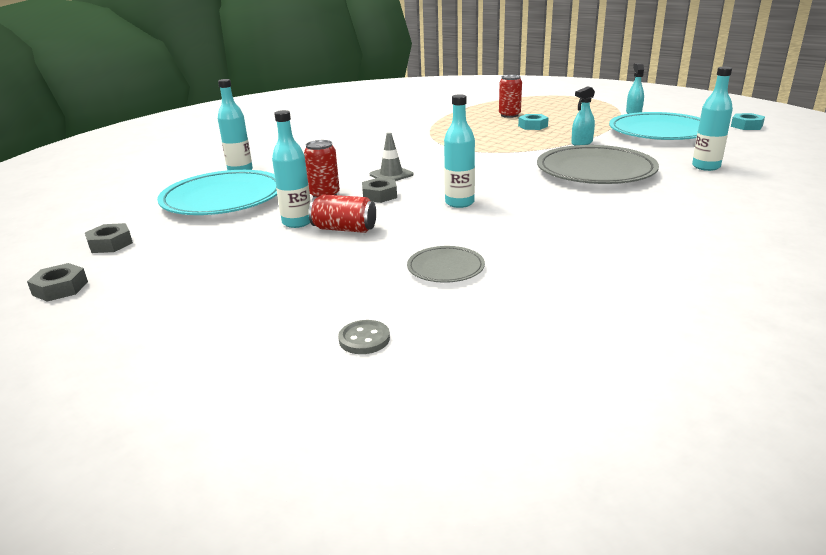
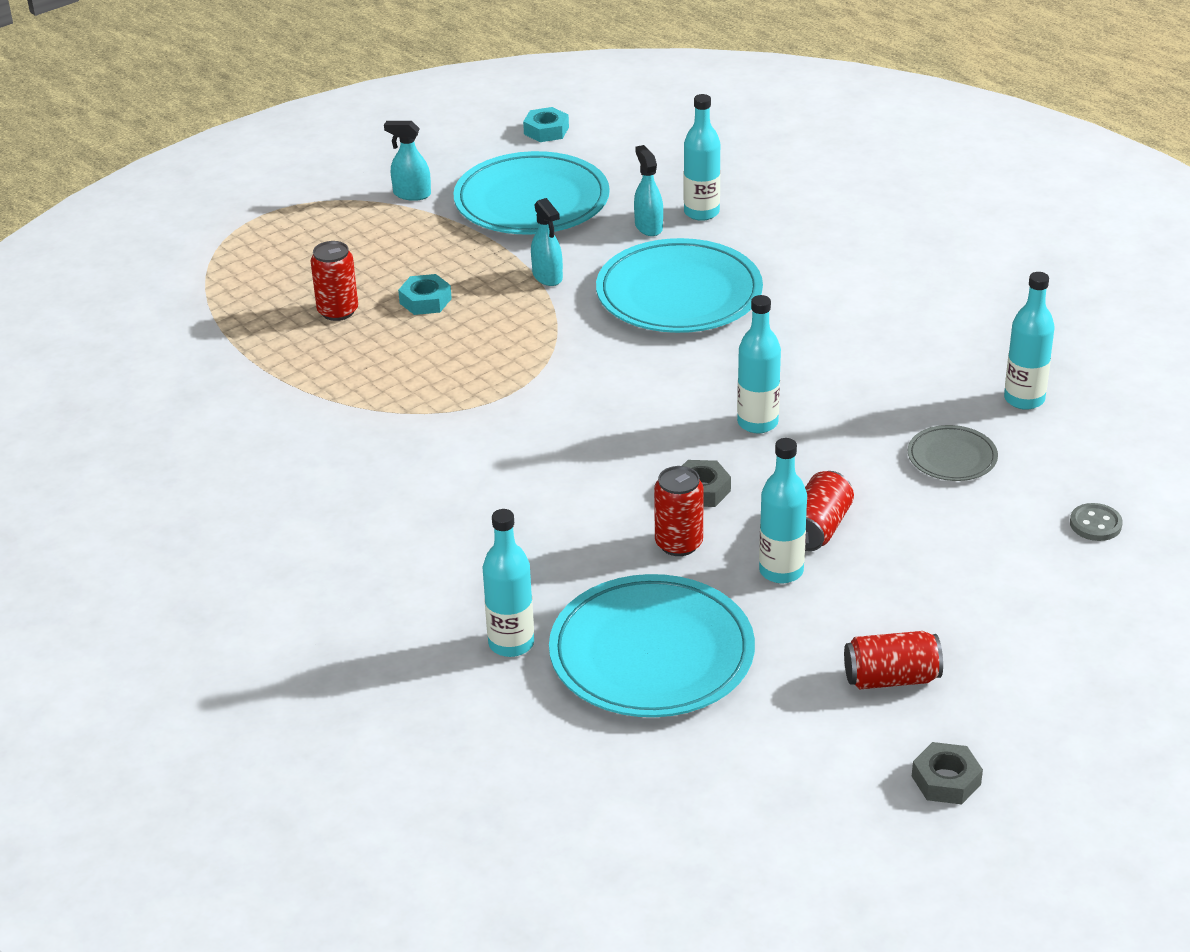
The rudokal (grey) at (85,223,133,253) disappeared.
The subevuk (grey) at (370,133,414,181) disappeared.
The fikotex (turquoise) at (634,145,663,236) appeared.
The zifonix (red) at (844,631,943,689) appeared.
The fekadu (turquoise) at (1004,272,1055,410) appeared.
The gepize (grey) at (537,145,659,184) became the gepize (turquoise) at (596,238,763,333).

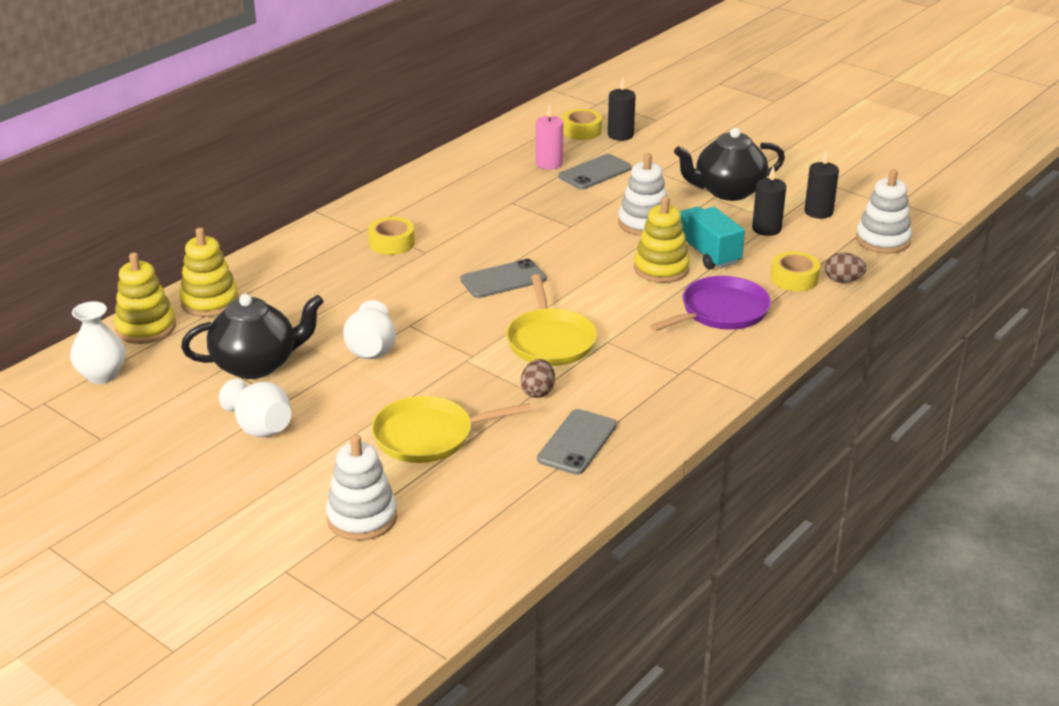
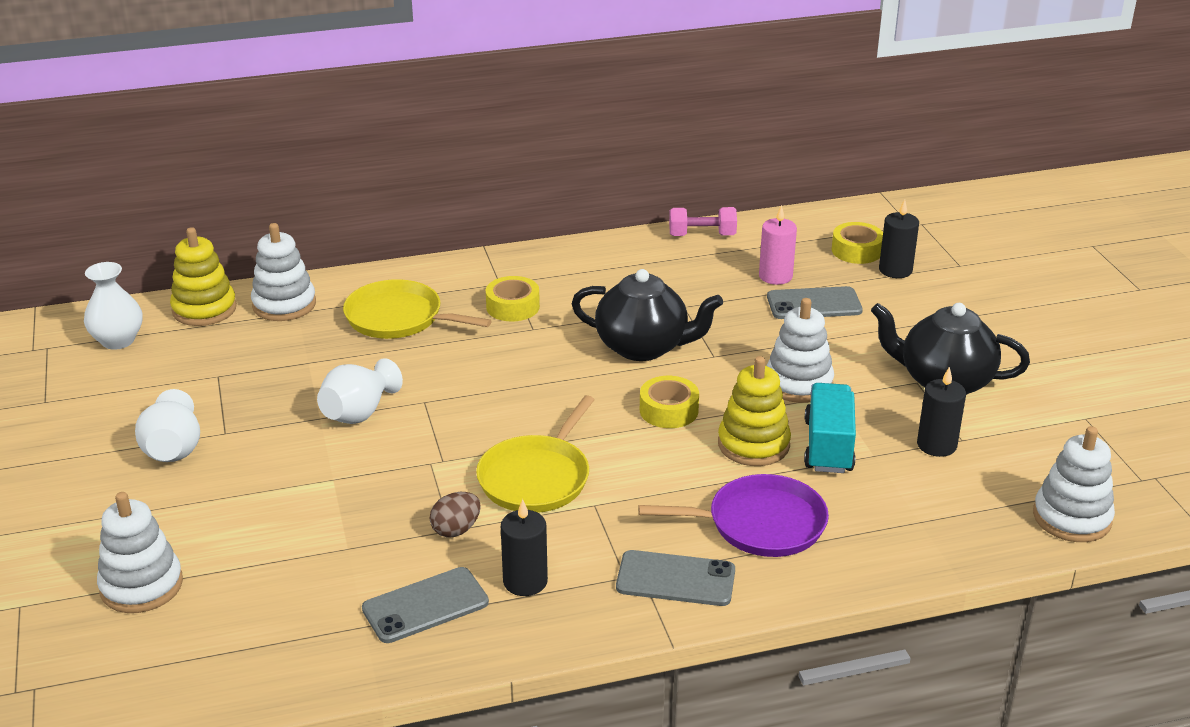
The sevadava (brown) at (825,253,866,283) disappeared.
The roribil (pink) at (669,207,737,236) appeared.
The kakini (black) moved from (181,294,324,379) to (572,269,723,361).
The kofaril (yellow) moved from (372,396,532,463) to (343,279,492,339).
The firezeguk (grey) moved from (460,259,547,298) to (616,550,735,606).
The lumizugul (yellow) moved from (771,251,820,291) to (640,376,699,428).
The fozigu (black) moved from (805,150,839,219) to (501,499,548,596).
The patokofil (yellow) at (179,228,239,317) became the patokofil (white) at (251,223,316,321).

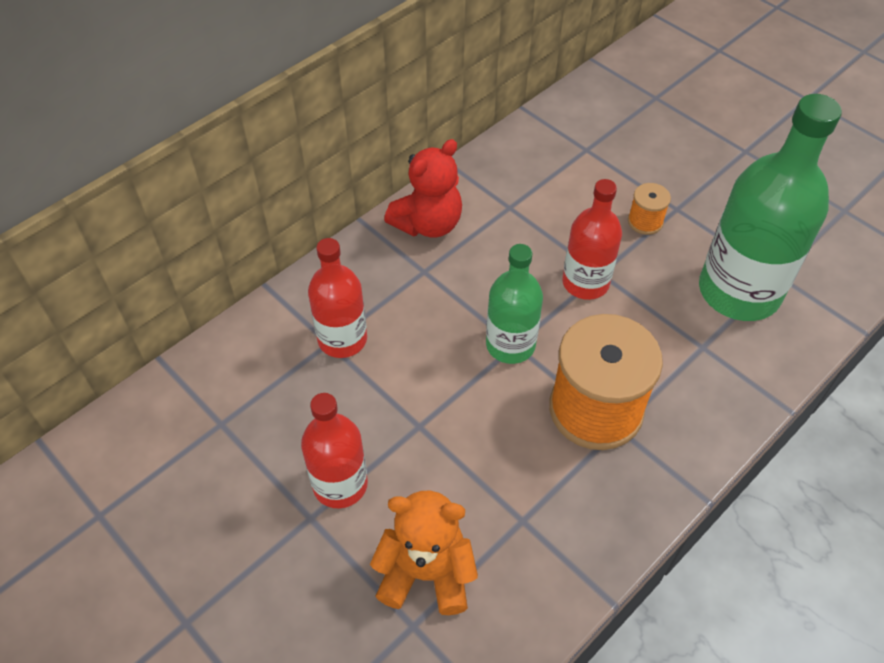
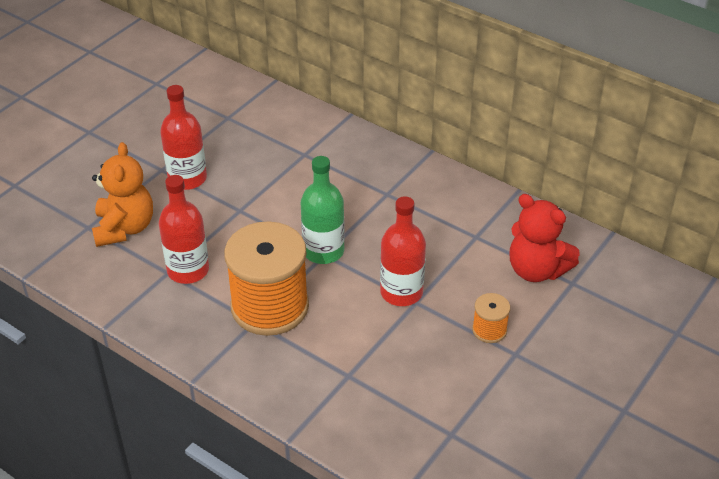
The fekadu (green) at (699,94,842,321) disappeared.
The fekadu (red) moved from (308,238,367,358) to (159,175,209,284).
The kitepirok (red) moved from (384,139,462,238) to (509,194,580,282).

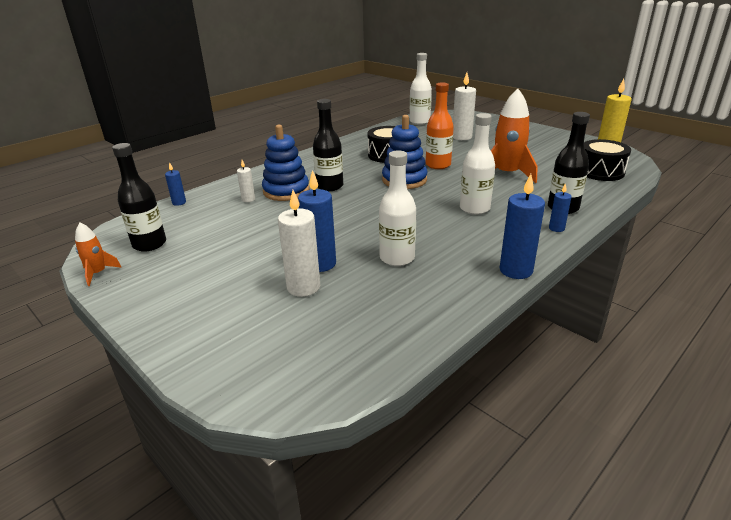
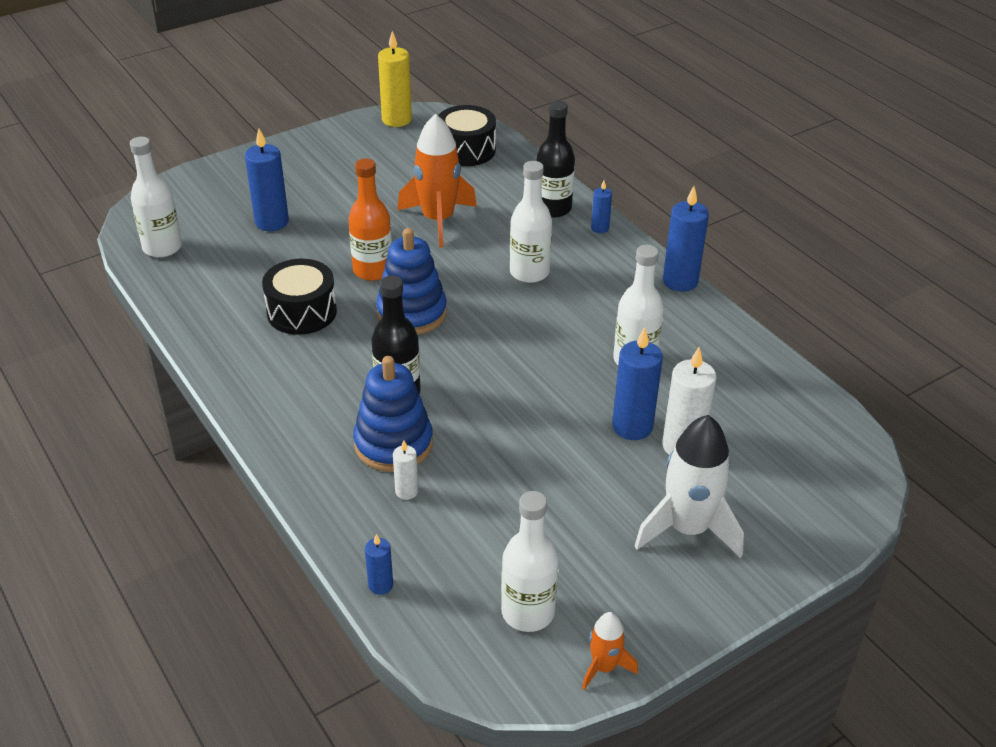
The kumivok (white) at (634,415,744,558) appeared.
The fekadu (black) at (112,143,166,252) became the fekadu (white) at (501,491,559,632).
The fozigu (white) at (453,73,476,140) became the fozigu (blue) at (245,129,289,231).

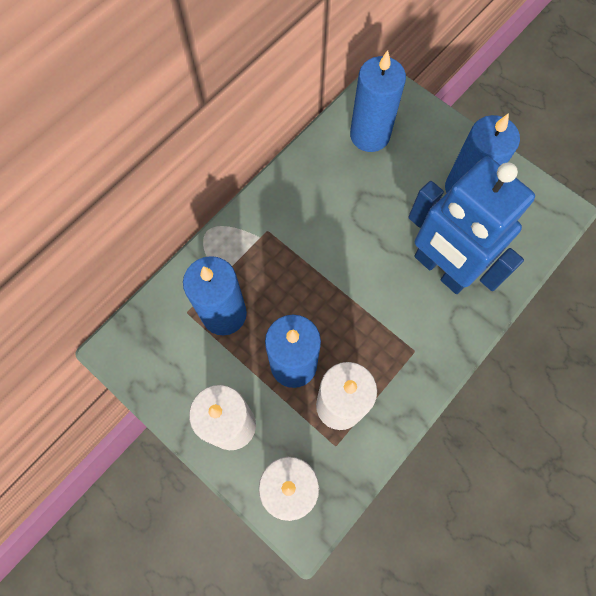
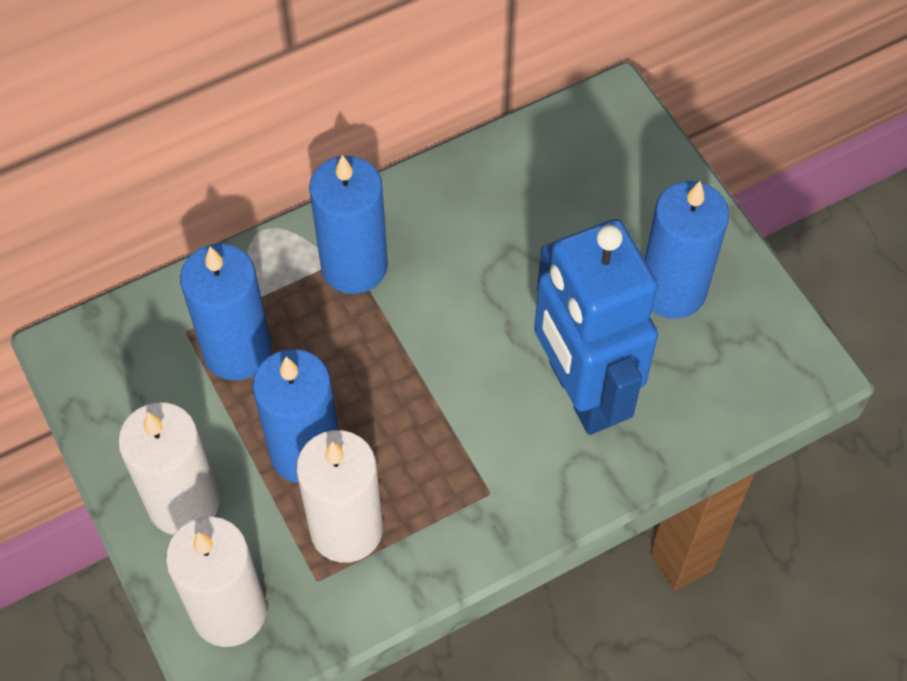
The fozigu (blue) moved from (350,50,406,152) to (309,155,388,294).

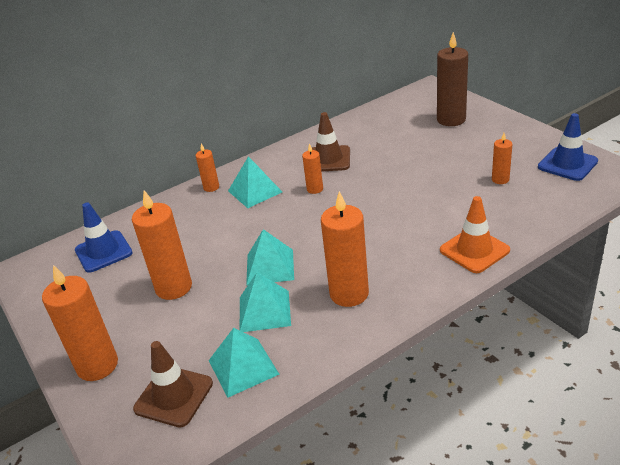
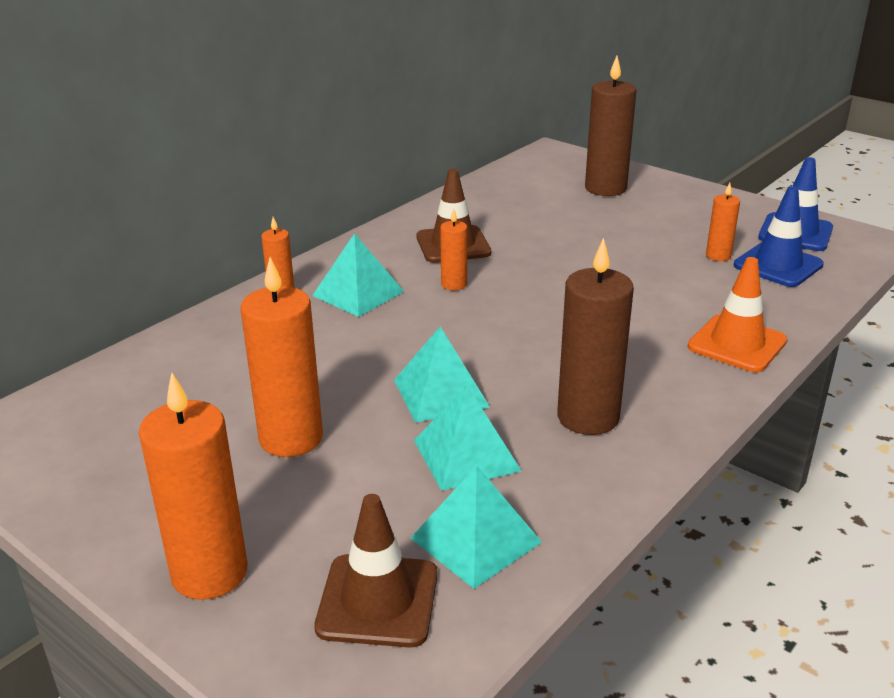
The subevuk (blue) moved from (75,202,133,273) to (734,186,824,287).
The fozigu (orange) at (321,191,369,307) became the fozigu (brown) at (557,238,634,435).

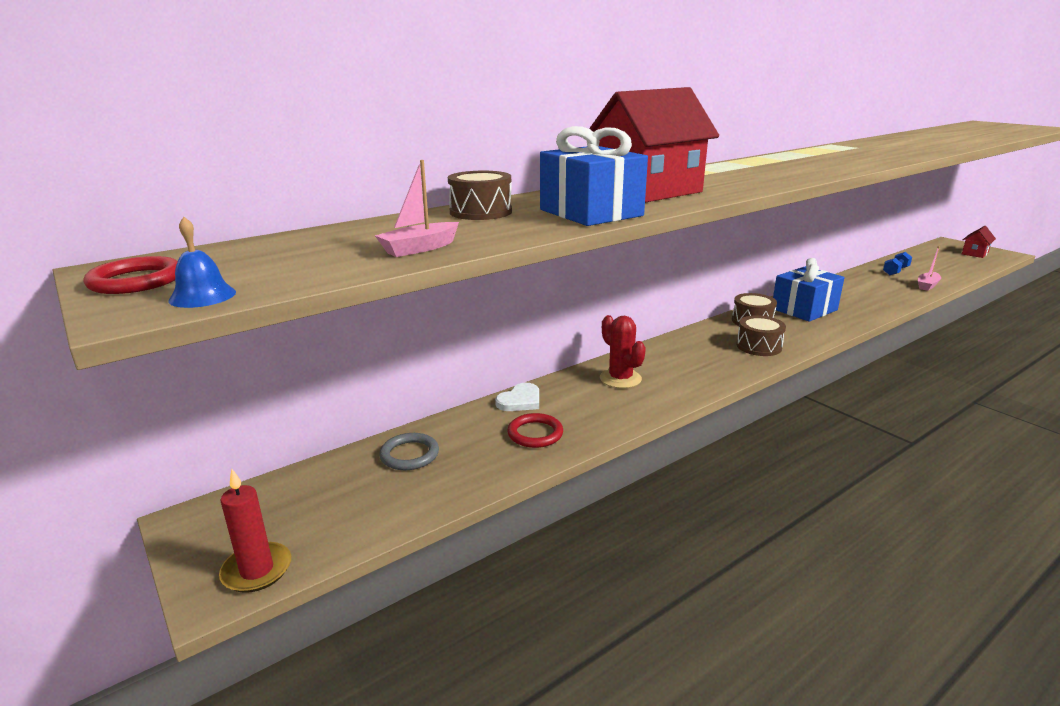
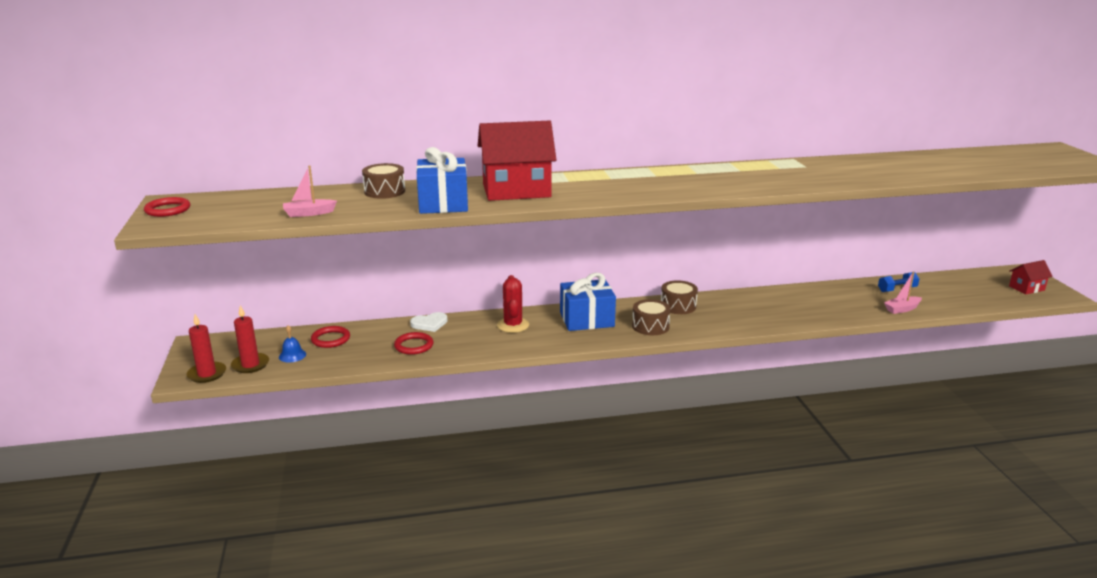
The fozigu (red) at (231,305,269,373) appeared.
The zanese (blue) moved from (168,217,236,308) to (279,325,306,362).
The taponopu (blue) moved from (773,258,844,322) to (560,273,616,331).
The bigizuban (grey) at (379,433,439,470) became the bigizuban (red) at (311,326,350,348).

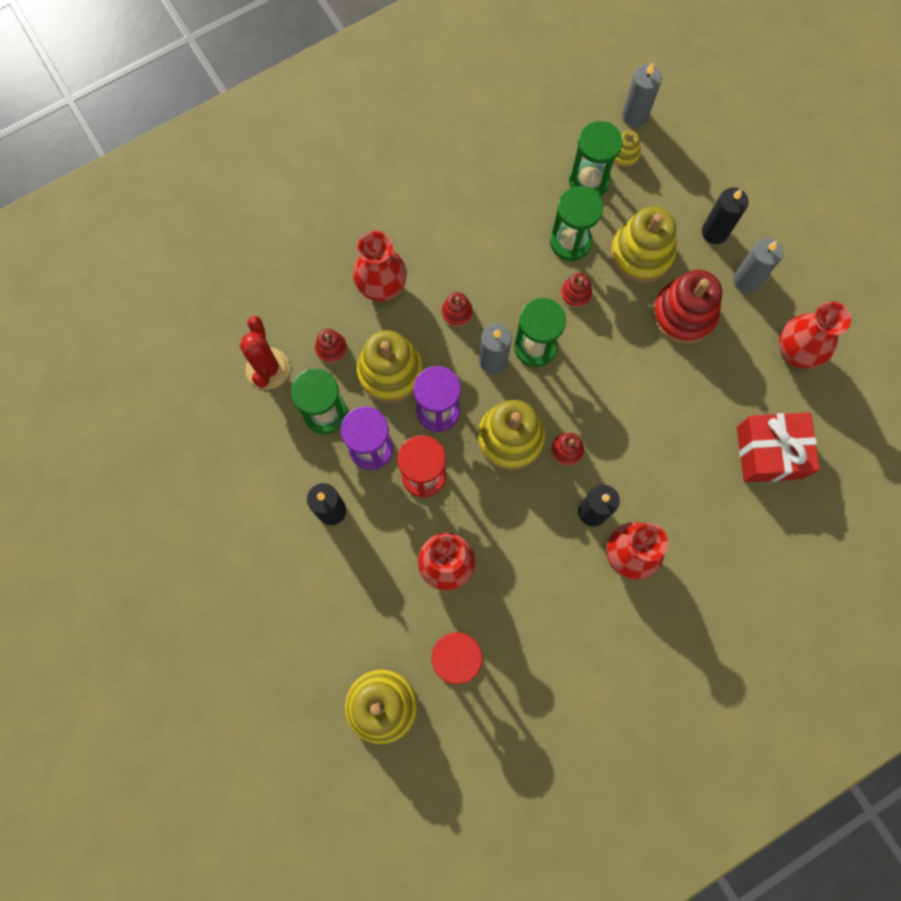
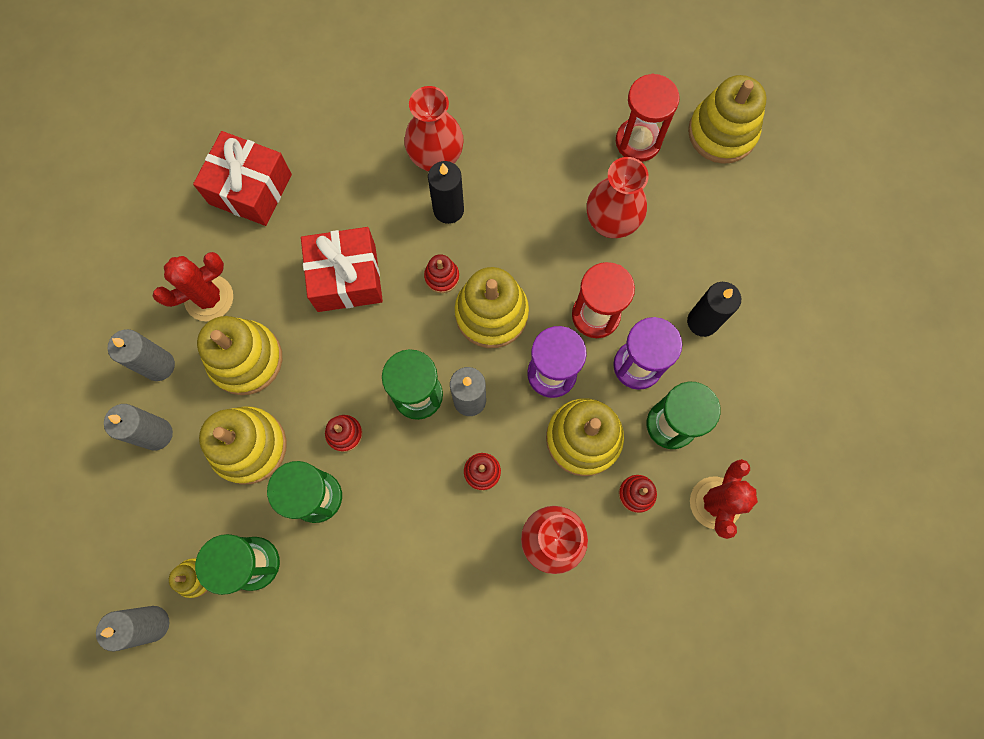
The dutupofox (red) at (779,301,851,369) disappeared.
The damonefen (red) at (153,252,233,321) appeared.
The taponopu (red) at (301,227,383,312) appeared.
The patokofil (red) at (653,270,722,344) became the patokofil (yellow) at (197,316,282,395).
The fozigu (black) at (702,187,749,244) became the fozigu (grey) at (104,404,173,450).

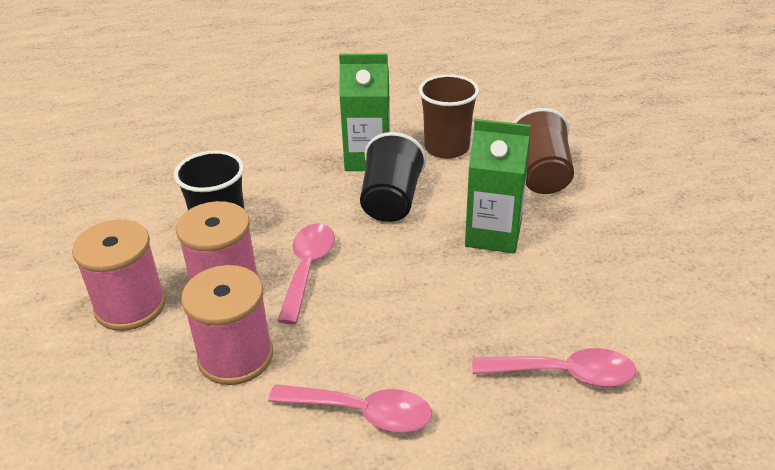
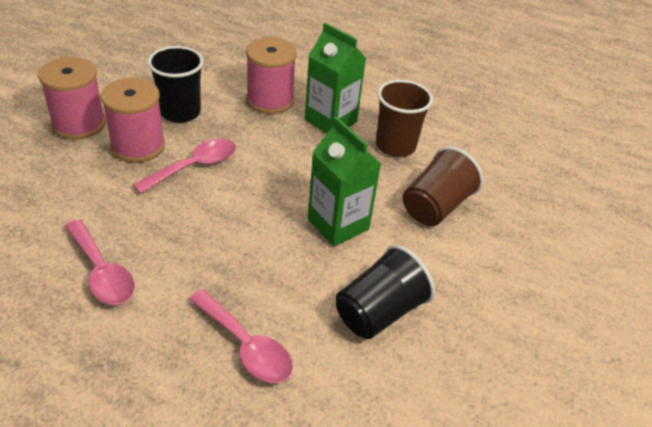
The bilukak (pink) moved from (181,265,273,385) to (246,37,297,114).
The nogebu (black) moved from (360,132,426,222) to (336,245,435,339).

